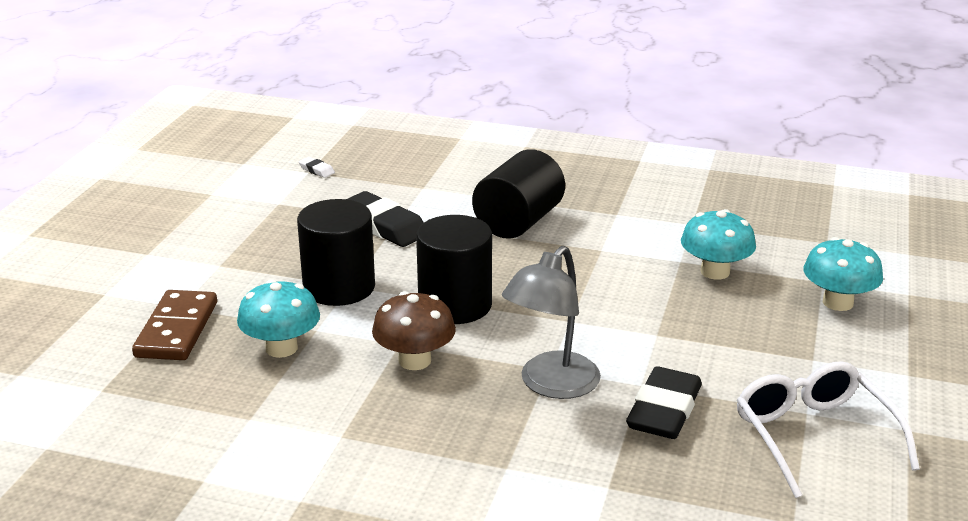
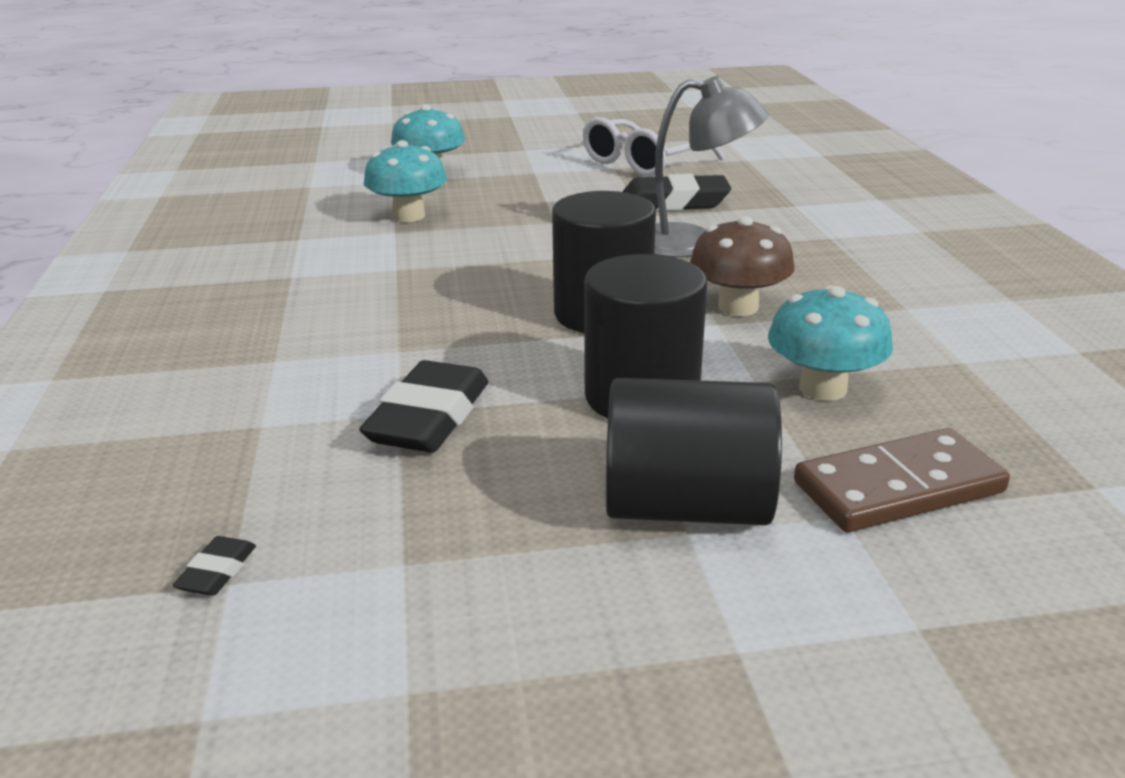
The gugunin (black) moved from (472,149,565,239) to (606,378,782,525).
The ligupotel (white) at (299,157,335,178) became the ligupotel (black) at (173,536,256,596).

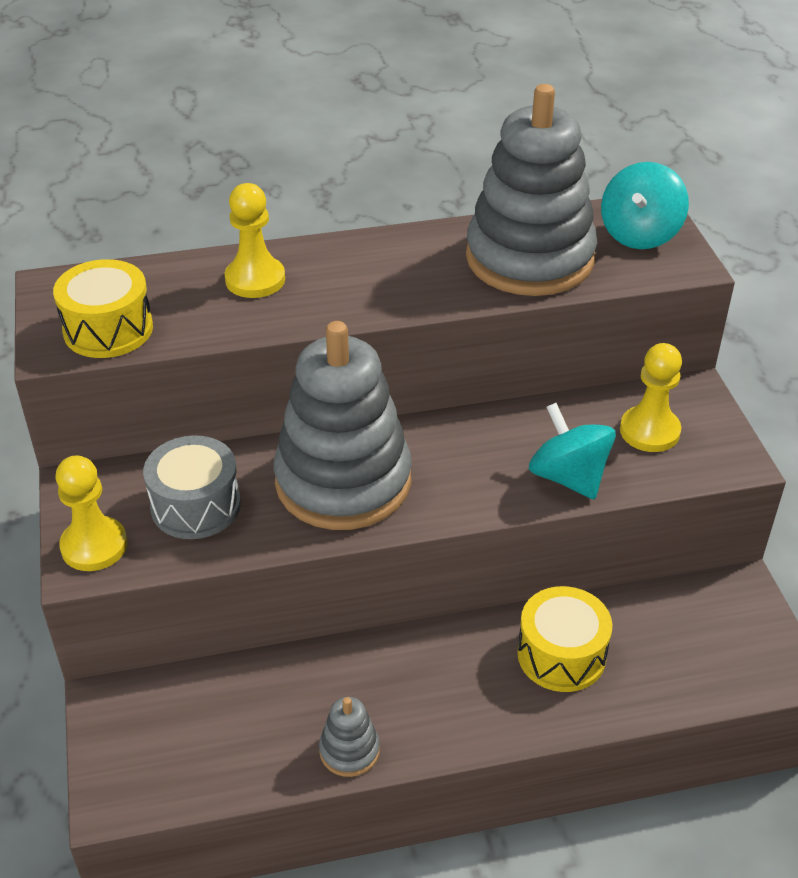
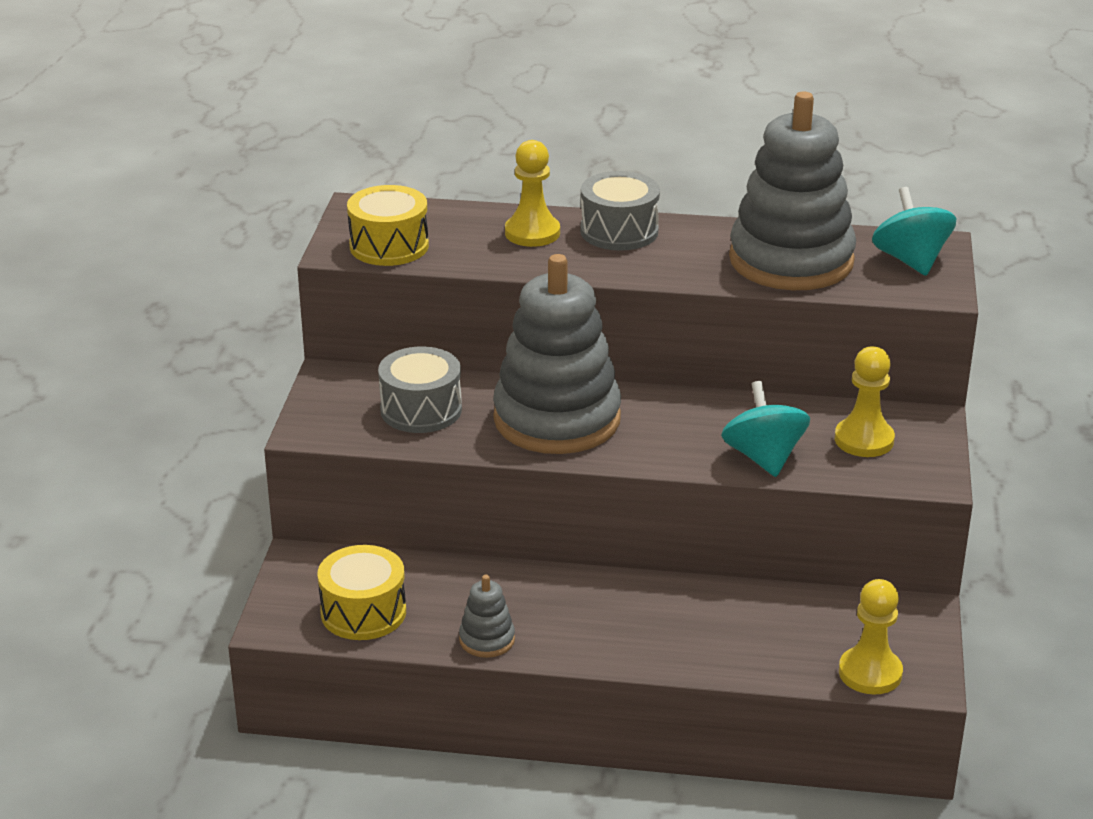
The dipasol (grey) at (580,171,660,251) appeared.
The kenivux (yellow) moved from (56,455,127,571) to (839,579,903,694).
The dipasol (yellow) moved from (517,586,612,692) to (317,545,406,640).
The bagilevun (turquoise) at (601,162,689,249) turned 120 degrees clockwise.

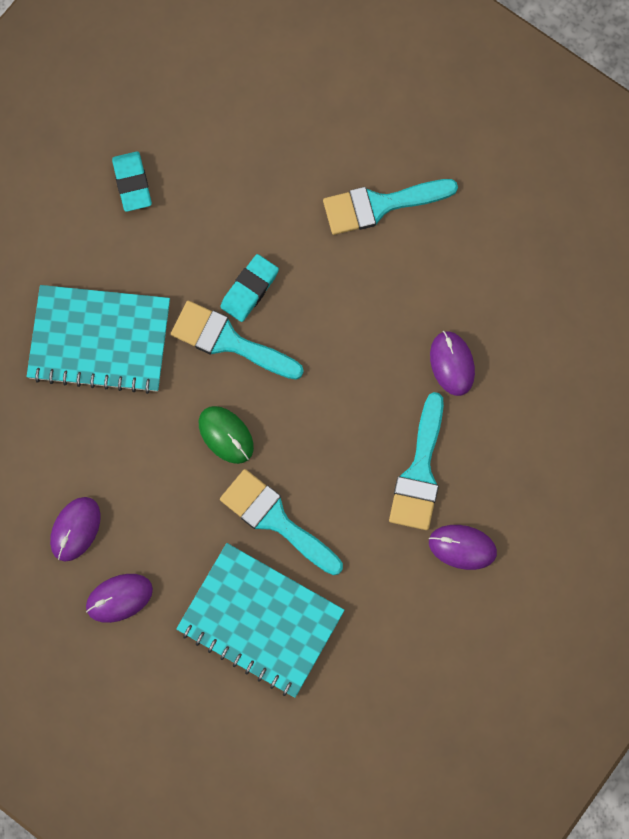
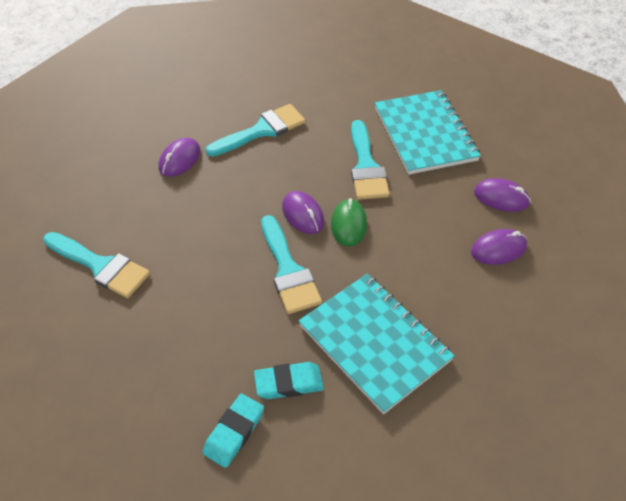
The ligupotel (turquoise) moved from (220,254,279,322) to (254,362,324,399).
The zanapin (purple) moved from (429,525,497,570) to (282,191,324,234).

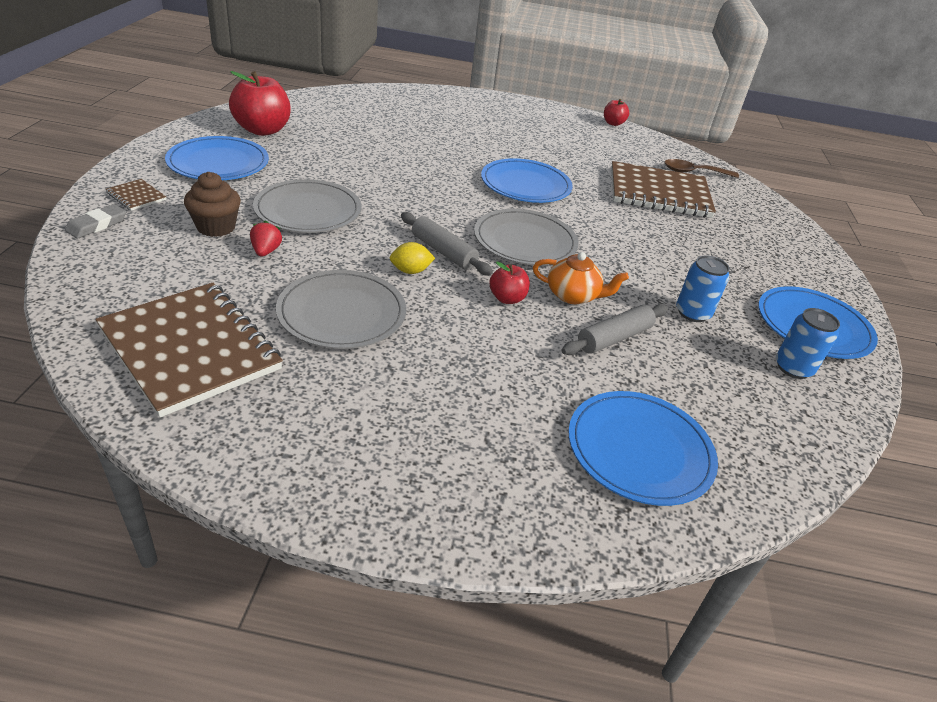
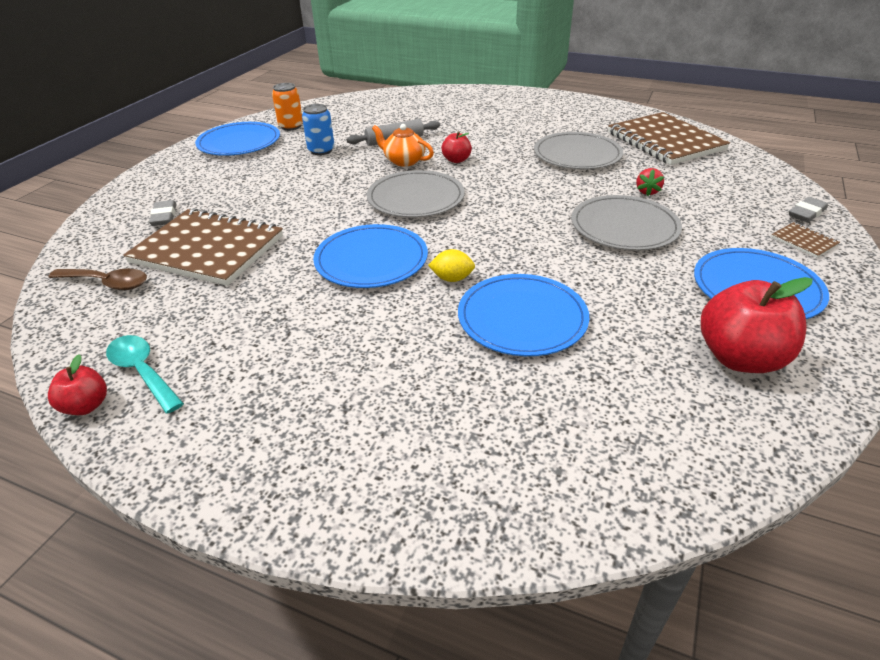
The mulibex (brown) at (184,172,241,237) disappeared.
The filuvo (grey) at (401,212,493,275) disappeared.
The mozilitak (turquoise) at (106,335,184,414) appeared.
The ligupotel (grey) at (149,200,176,226) appeared.
The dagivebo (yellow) moved from (390,242,435,274) to (428,249,475,282).
The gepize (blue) moved from (568,391,718,506) to (458,274,589,356).
The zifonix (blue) at (776,308,840,379) became the zifonix (orange) at (272,83,303,130).

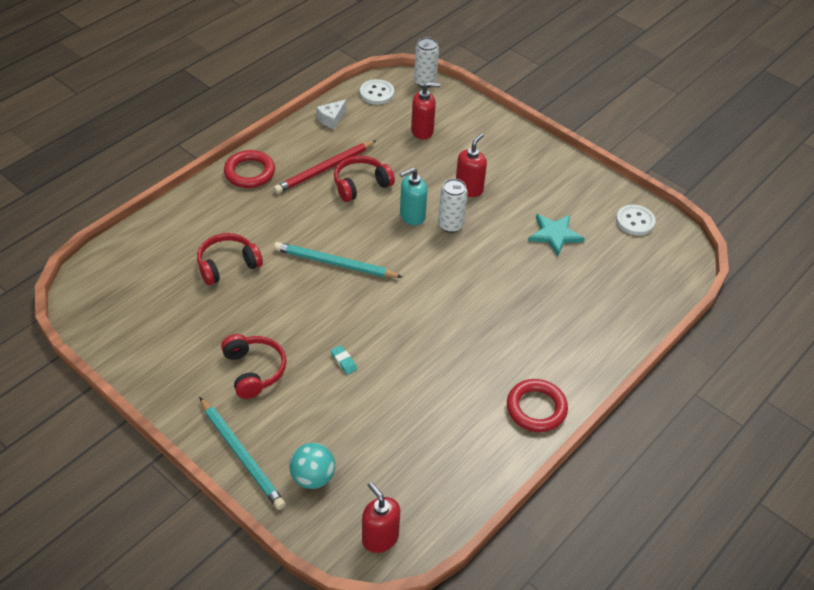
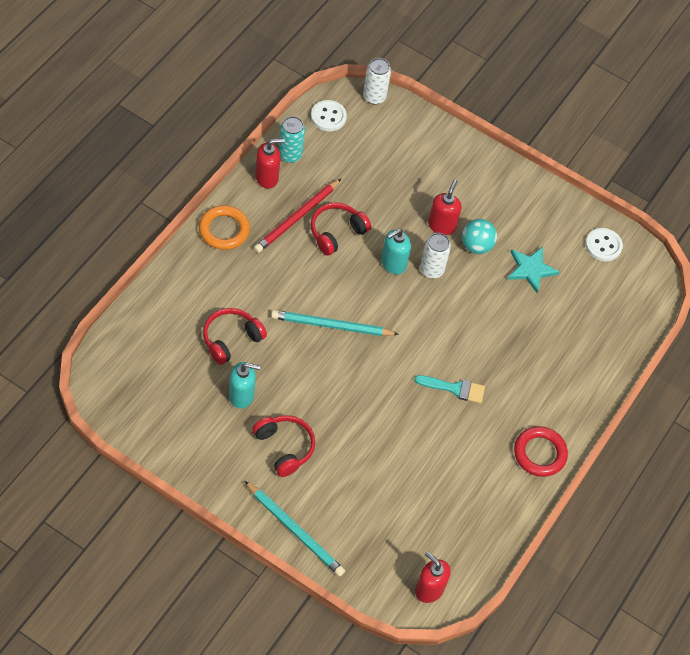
The ligupotel (turquoise) at (331,345,357,375) disappeared.
The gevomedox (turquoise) at (229,362,260,409) appeared.
The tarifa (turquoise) at (414,375,485,403) appeared.
The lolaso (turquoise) moved from (289,443,335,489) to (462,219,497,254).
The gevomedox (red) moved from (411,82,440,140) to (255,139,285,189).
The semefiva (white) at (316,99,346,129) was replaced by the zifonix (turquoise) at (278,116,305,163).
The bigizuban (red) at (224,150,275,188) became the bigizuban (orange) at (199,205,250,250).

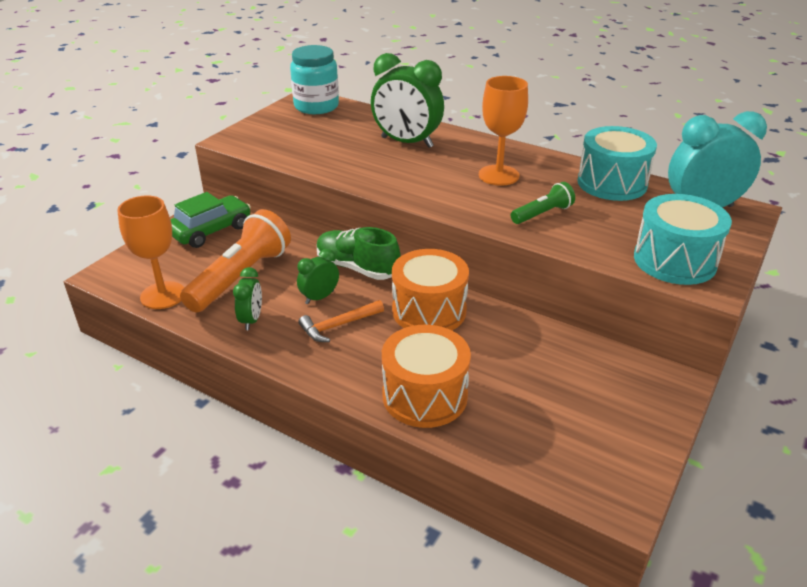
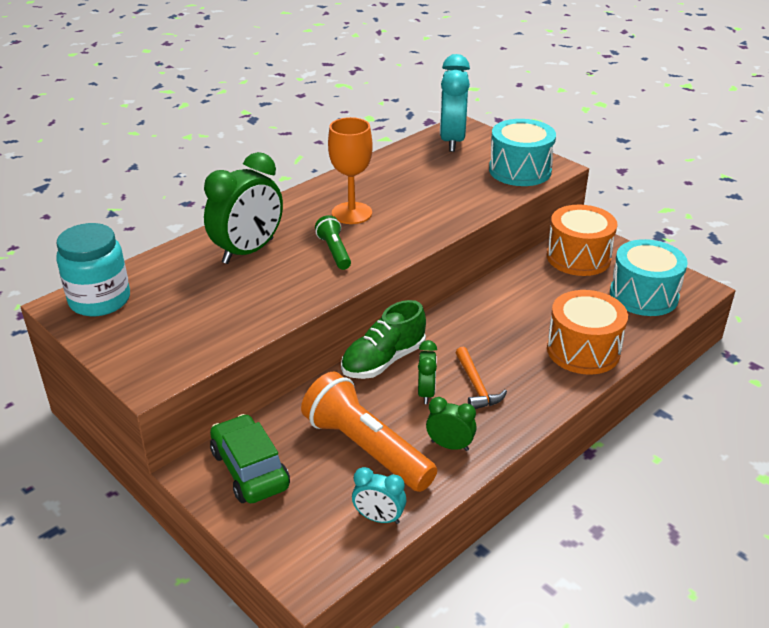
The dipasol (orange) moved from (392,249,469,330) to (547,205,617,276).
The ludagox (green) moved from (511,182,575,224) to (315,215,351,270).
The dipasol (turquoise) moved from (577,126,657,201) to (610,239,688,316).
The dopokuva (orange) at (117,196,184,309) was replaced by the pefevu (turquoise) at (352,467,406,524).
The pefevu (green) at (297,249,339,304) turned 150 degrees counterclockwise.

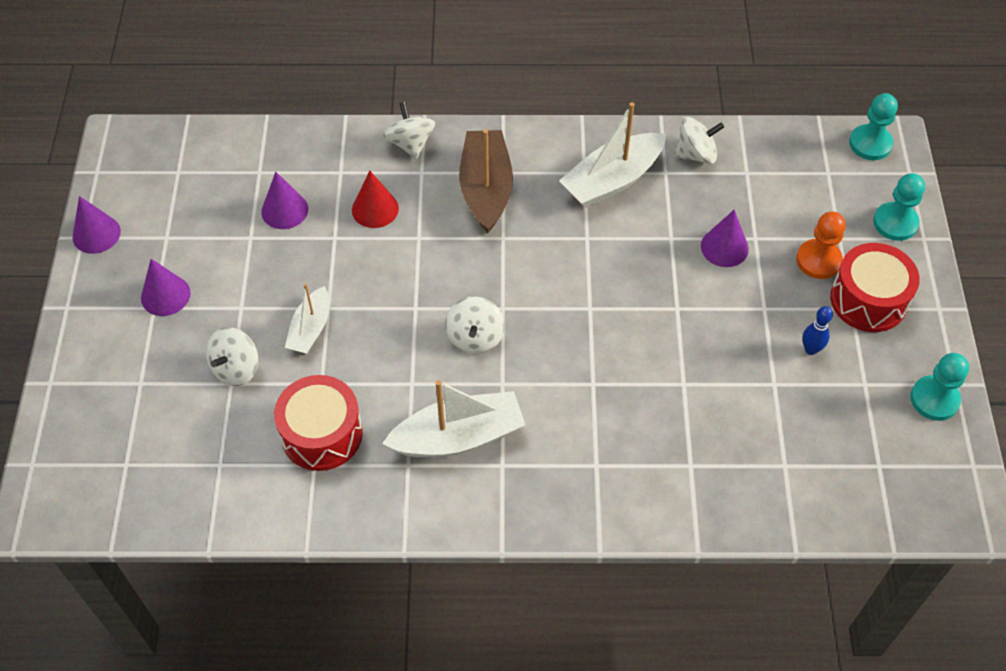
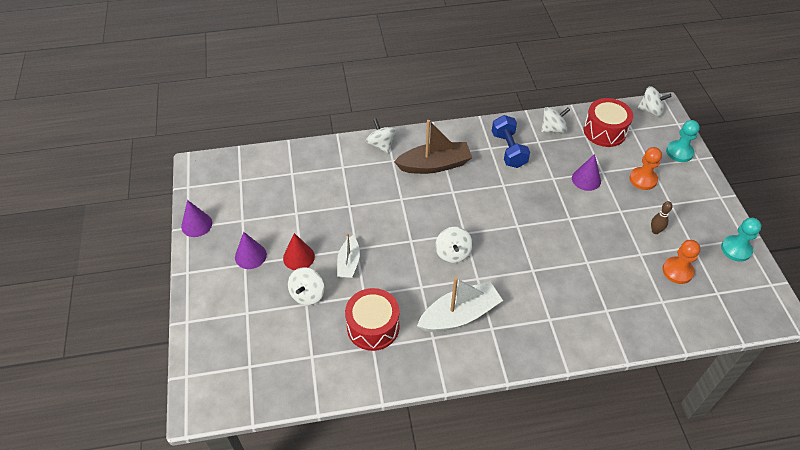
The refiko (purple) at (261,172,308,229) disappeared.
The kenivux (orange) at (663,240,700,284) appeared.
The refiko (red) moved from (352,171,399,228) to (283,233,315,270).
The dipasol (red) moved from (830,243,920,332) to (584,98,633,147).
The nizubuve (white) at (559,102,666,208) was replaced by the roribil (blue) at (492,115,530,168).
The kenivux (turquoise) at (849,93,898,160) was replaced by the bagilevun (white) at (638,86,672,116).
The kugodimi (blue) at (802,306,833,355) became the kugodimi (brown) at (651,201,673,234).
The nizubuve (brown) at (459,129,513,233) turned 90 degrees clockwise.

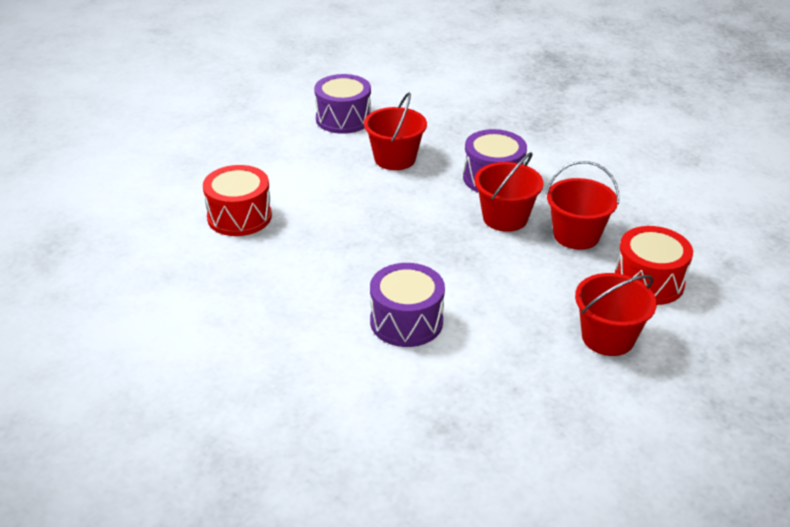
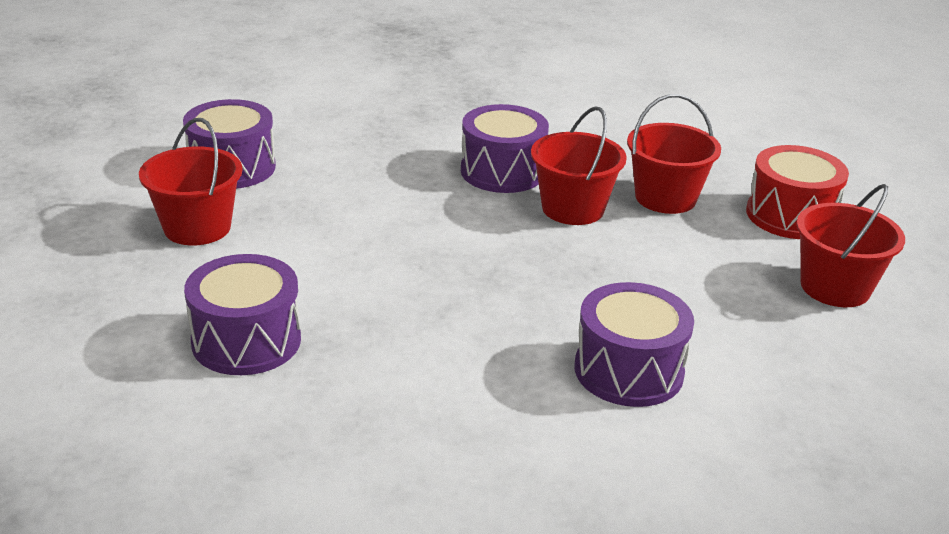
The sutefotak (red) moved from (364,92,427,170) to (139,118,243,245).
The dipasol (red) at (203,165,272,236) became the dipasol (purple) at (184,254,301,375).

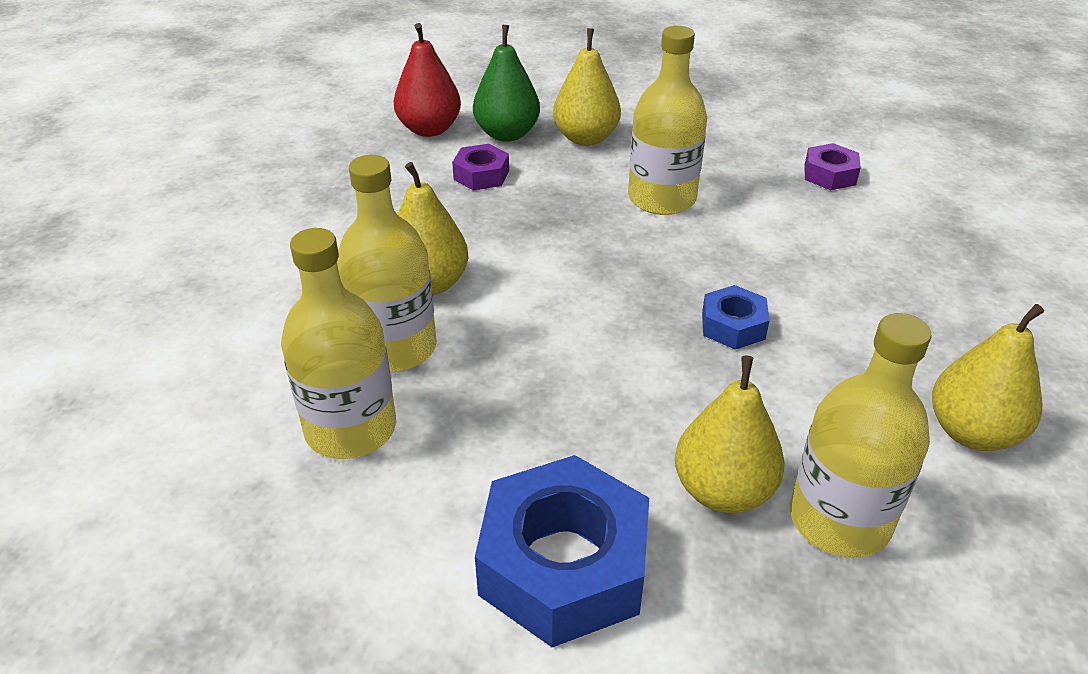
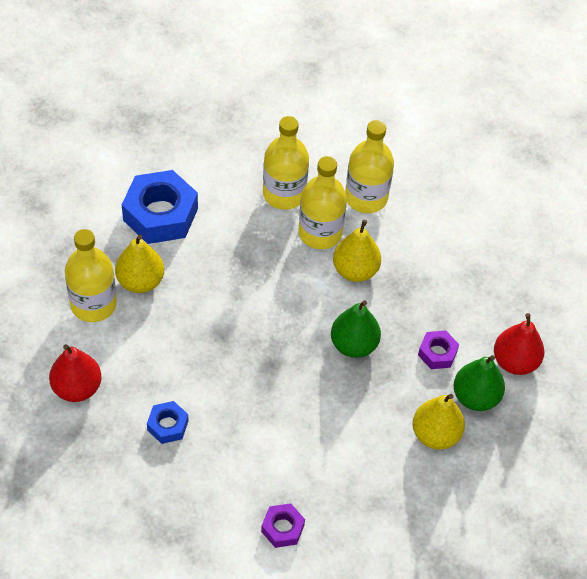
The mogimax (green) at (331,300,381,358) appeared.
The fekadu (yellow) moved from (628,26,707,215) to (345,120,394,213).
The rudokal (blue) moved from (702,285,770,350) to (147,401,188,444).
The mogimax (yellow) at (932,304,1044,451) became the mogimax (red) at (49,344,102,402).

